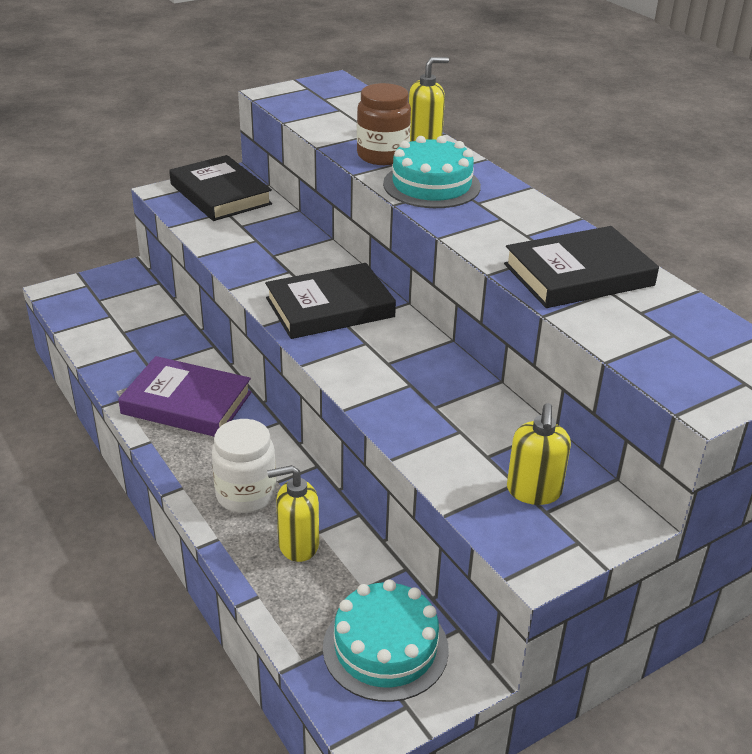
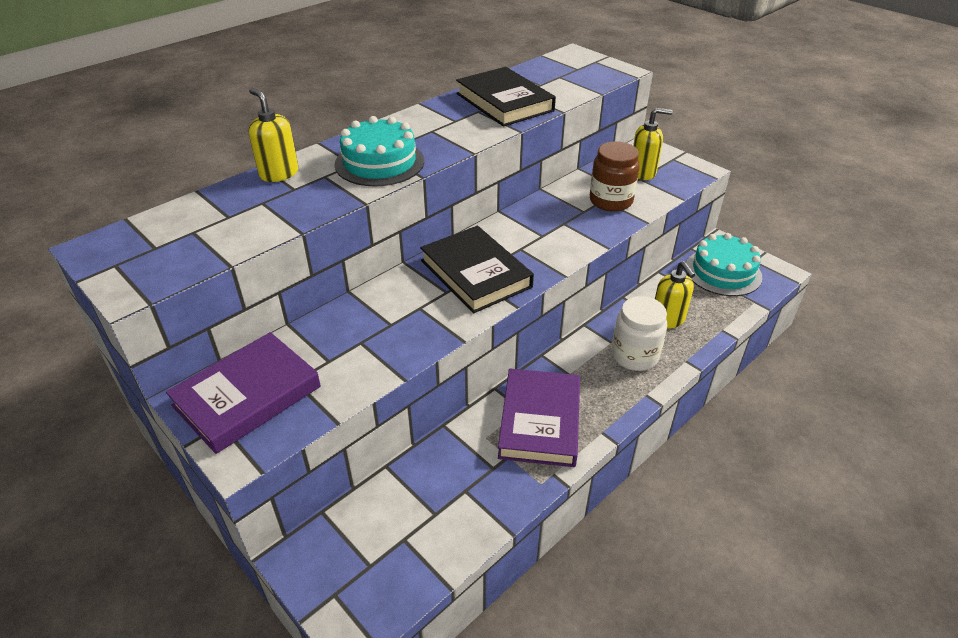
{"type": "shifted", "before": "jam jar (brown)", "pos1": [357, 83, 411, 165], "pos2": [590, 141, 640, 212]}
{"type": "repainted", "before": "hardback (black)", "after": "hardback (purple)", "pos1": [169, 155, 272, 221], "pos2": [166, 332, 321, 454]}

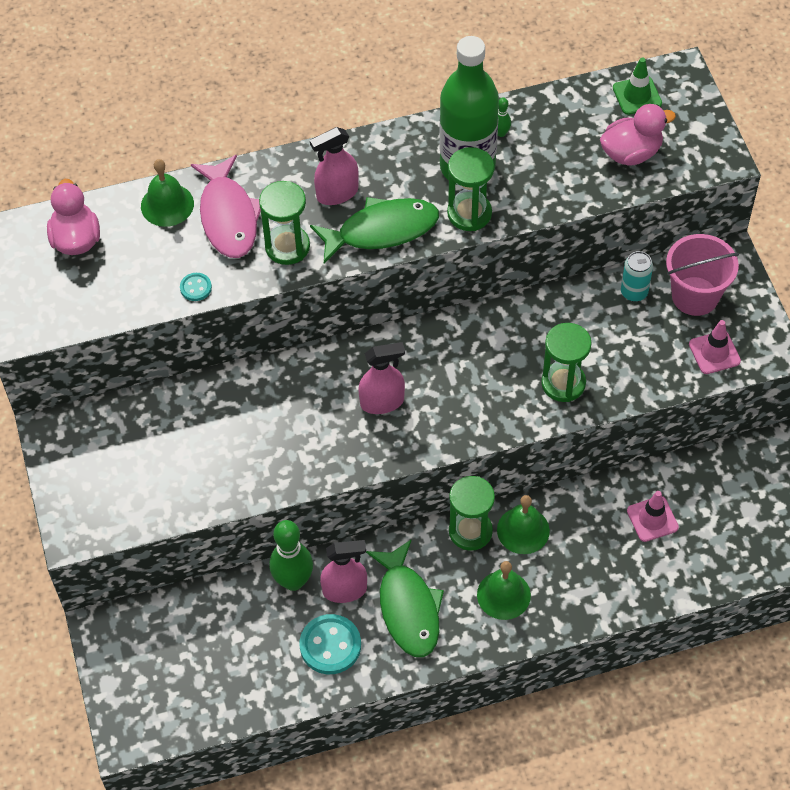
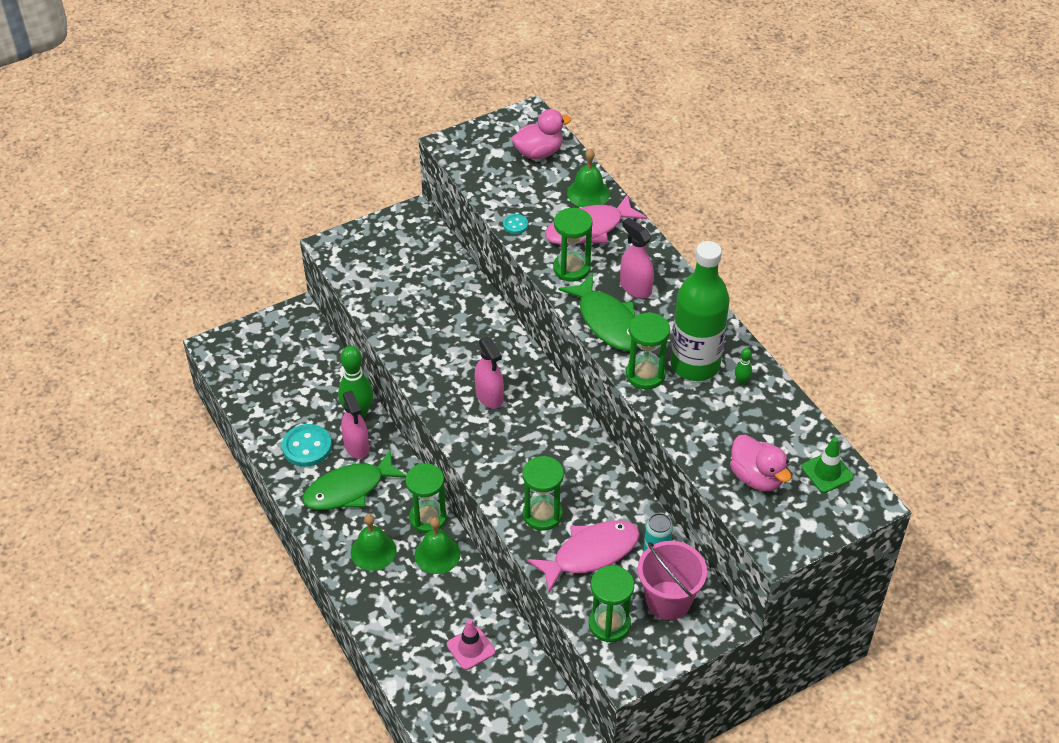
{"type": "new", "after": "toy fish (pink)", "pos2": [527, 520, 640, 592]}
{"type": "swapped", "before": "safety cone (pink)", "after": "hourglass (emerald)", "pos1": [689, 320, 741, 374], "pos2": [589, 566, 634, 642]}

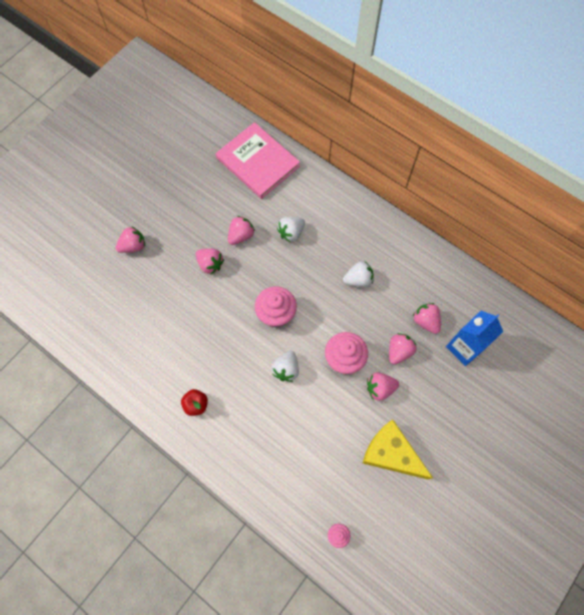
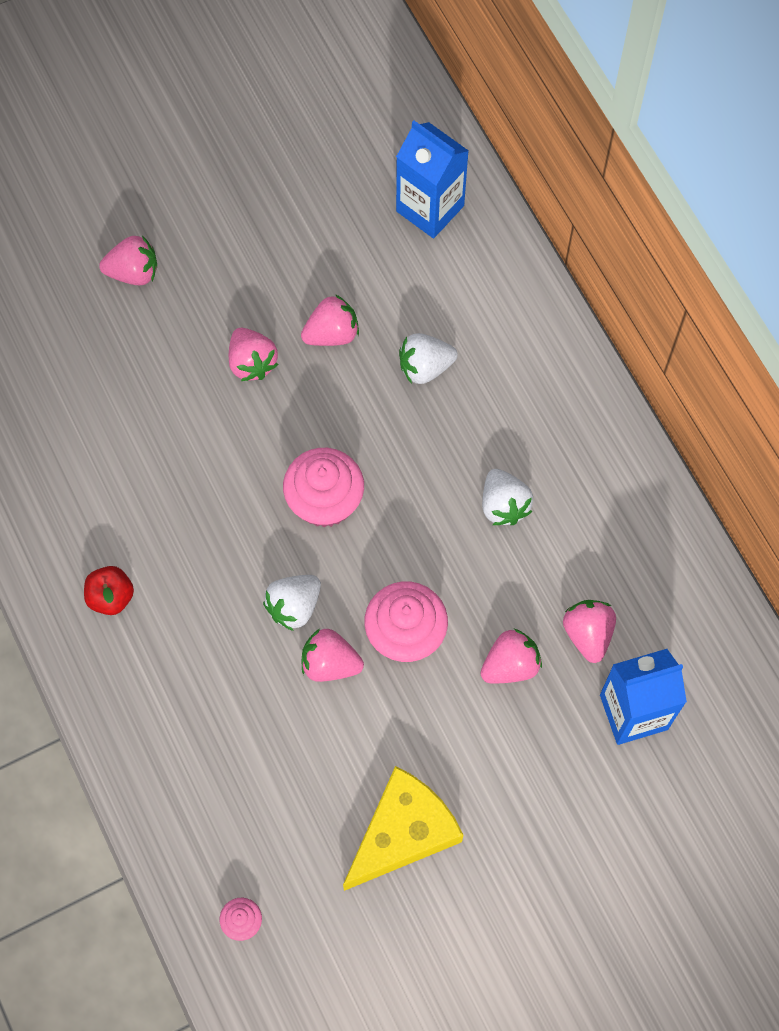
{"type": "shifted", "before": "toy strawberry (pink)", "pos1": [367, 372, 399, 401], "pos2": [301, 629, 364, 682]}
{"type": "swapped", "before": "hardback (pink)", "after": "juice carton (cobalt)", "pos1": [216, 122, 300, 199], "pos2": [396, 121, 469, 238]}
{"type": "rotated", "before": "toy strawberry (white)", "pos1": [343, 261, 374, 287], "pos2": [482, 469, 533, 525], "turn": 60}
{"type": "rotated", "before": "cheese wedge (golden)", "pos1": [363, 419, 433, 479], "pos2": [343, 766, 463, 891], "turn": 75}

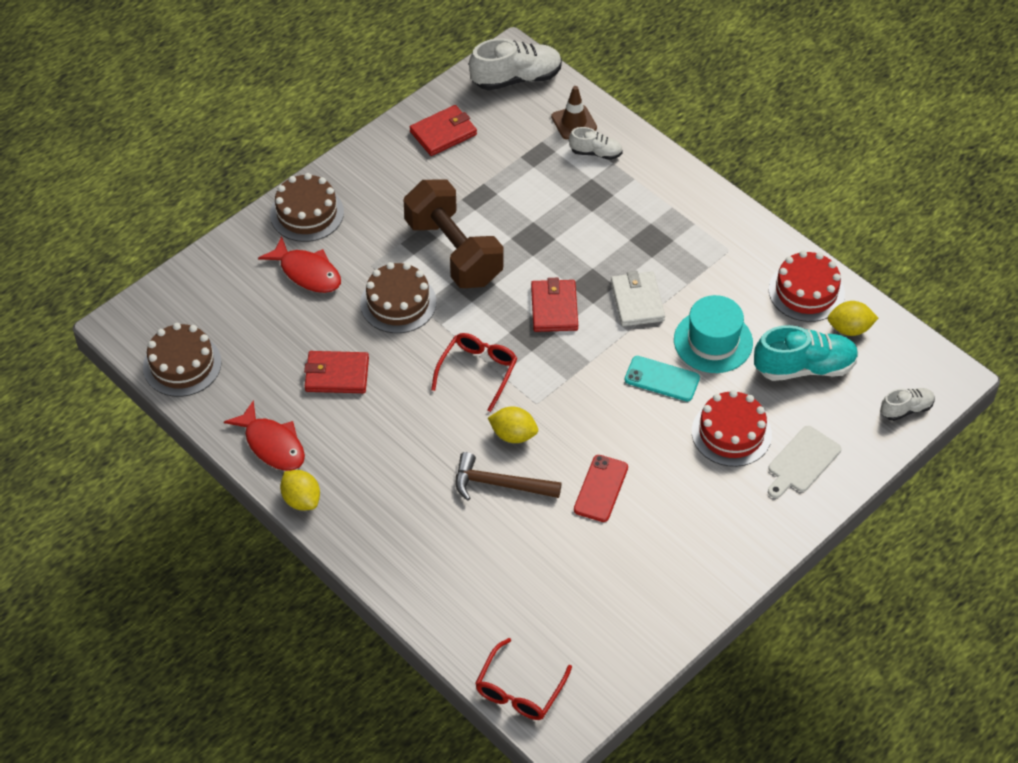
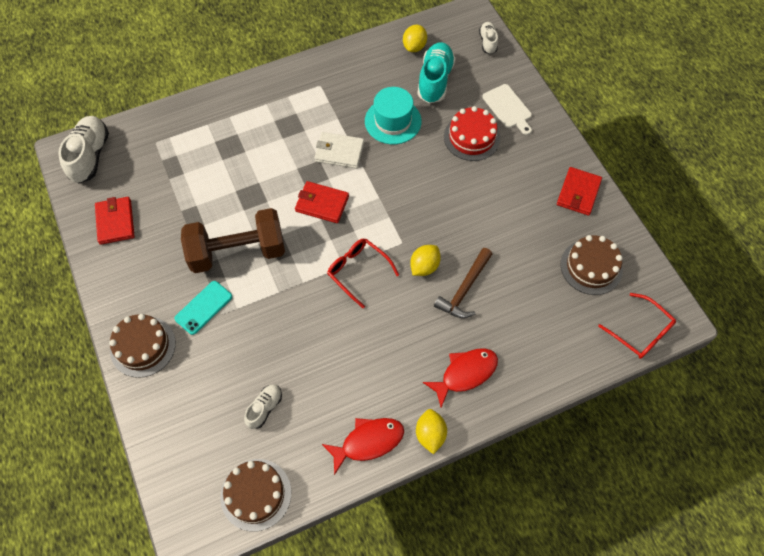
{"type": "gone", "before": "safety cone (brown)", "pos1": [551, 86, 597, 139]}
{"type": "gone", "before": "phone (red)", "pos1": [574, 455, 628, 522]}
{"type": "gone", "before": "gateau (red)", "pos1": [769, 250, 845, 322]}
{"type": "shifted", "before": "toy fish (red)", "pos1": [258, 236, 341, 293], "pos2": [423, 348, 498, 408]}
{"type": "shifted", "before": "wallet (red)", "pos1": [304, 351, 369, 393], "pos2": [557, 167, 602, 216]}
{"type": "shifted", "before": "gateau (brown)", "pos1": [360, 262, 436, 333], "pos2": [561, 235, 623, 295]}
{"type": "shifted", "before": "lace-up shoe (white)", "pos1": [569, 127, 623, 160], "pos2": [244, 384, 282, 429]}
{"type": "shifted", "before": "phone (turquoise)", "pos1": [625, 356, 700, 402], "pos2": [175, 281, 232, 335]}
{"type": "rotated", "before": "citrus fruit (golden)", "pos1": [280, 470, 320, 511], "pos2": [416, 409, 447, 454], "turn": -75}

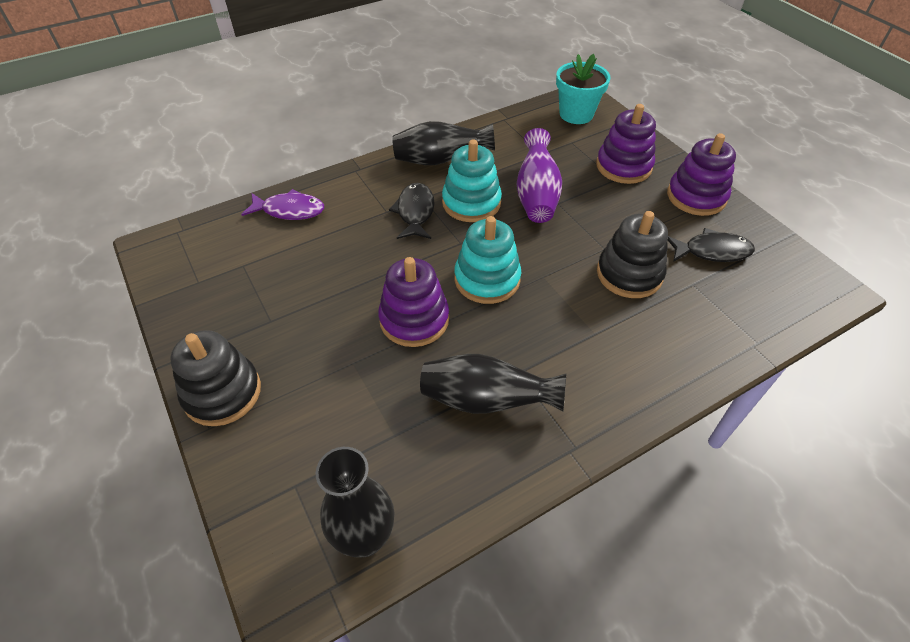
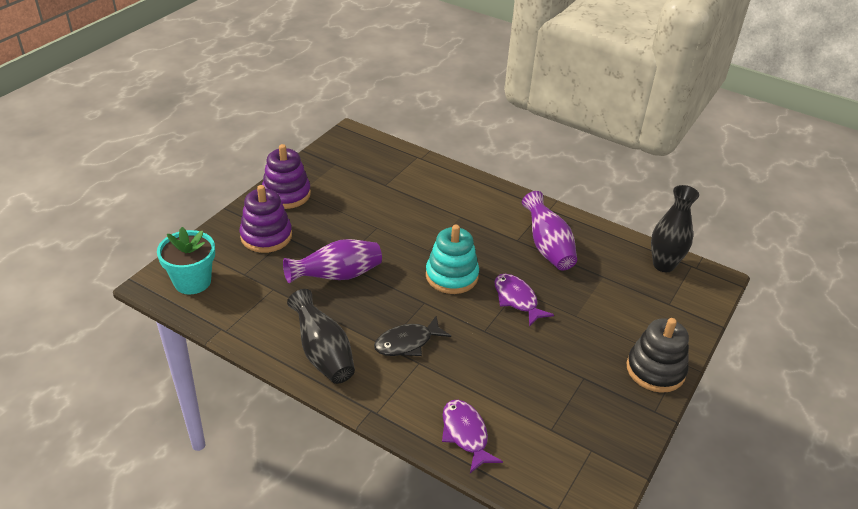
{"type": "gone", "before": "stacking rings (turquoise)", "pos1": [442, 140, 502, 222]}
{"type": "gone", "before": "stacking rings (black)", "pos1": [597, 211, 668, 298]}
{"type": "gone", "before": "toy fish (black)", "pos1": [668, 228, 755, 262]}
{"type": "swapped", "before": "stacking rings (purple)", "after": "toy fish (purple)", "pos1": [378, 257, 449, 347], "pos2": [494, 274, 554, 327]}
{"type": "repainted", "before": "flower vase (black)", "after": "flower vase (purple)", "pos1": [420, 354, 566, 414], "pos2": [522, 191, 577, 270]}

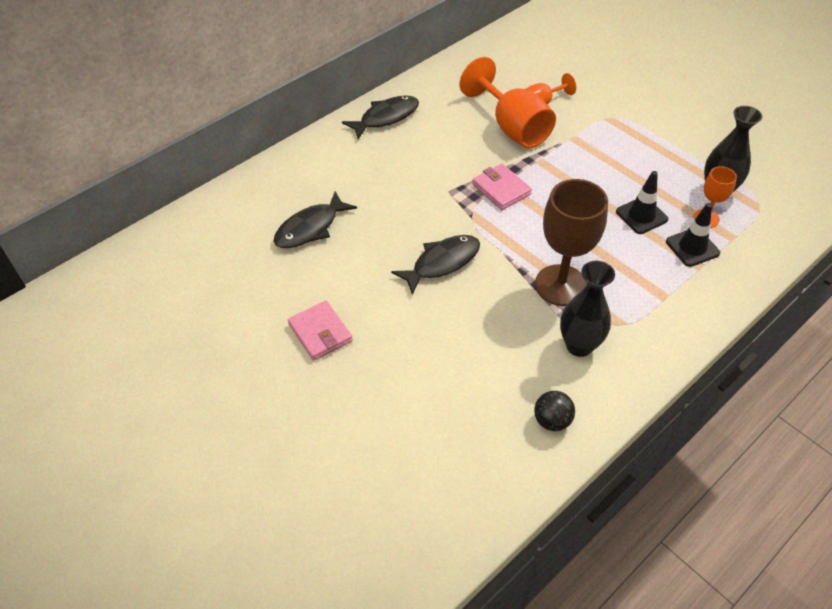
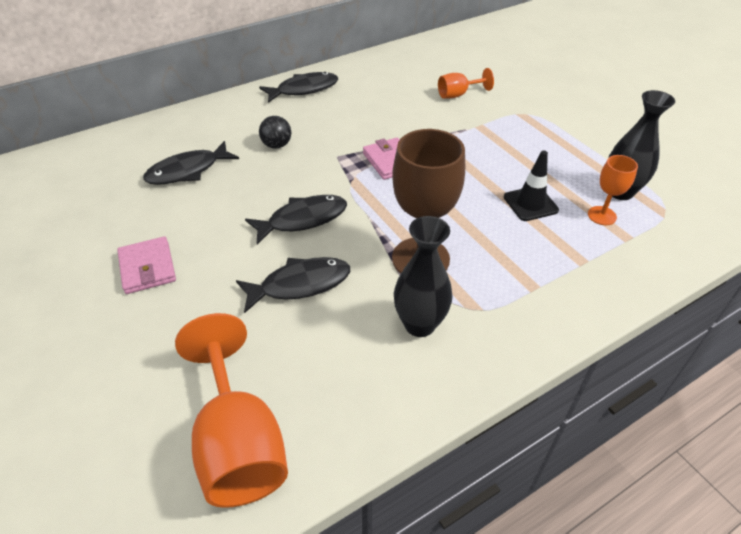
{"type": "gone", "before": "safety cone (black)", "pos1": [666, 203, 720, 267]}
{"type": "new", "after": "toy fish (black)", "pos2": [236, 257, 350, 313]}
{"type": "shifted", "before": "goblet (orange-coloured)", "pos1": [460, 57, 556, 148], "pos2": [175, 313, 288, 508]}
{"type": "shifted", "before": "play ball (black)", "pos1": [534, 391, 575, 431], "pos2": [259, 116, 291, 149]}

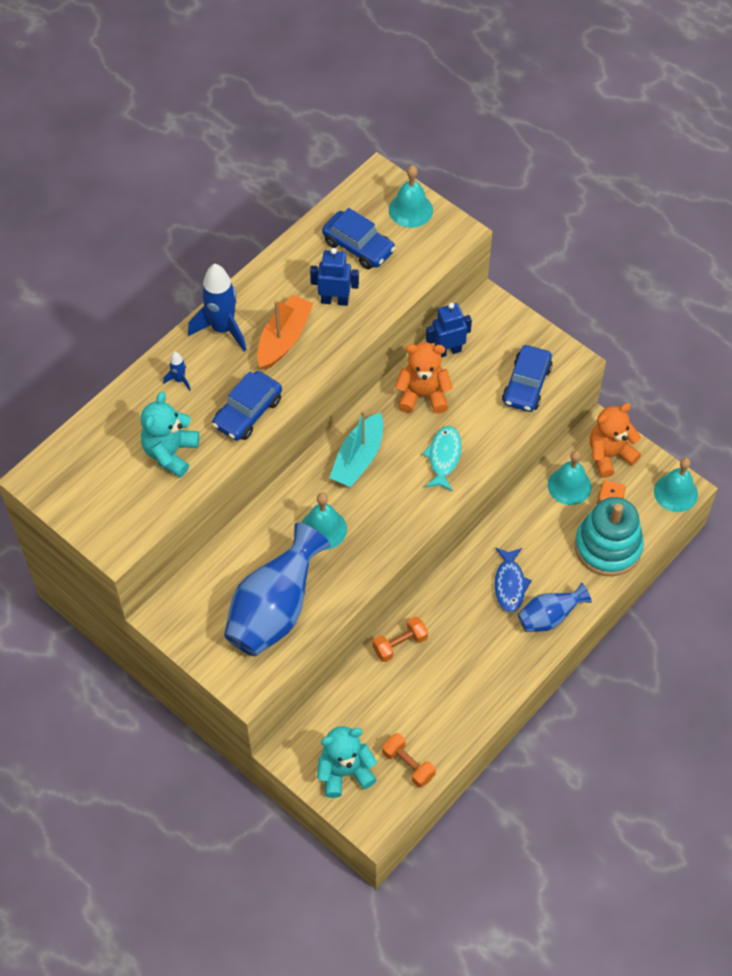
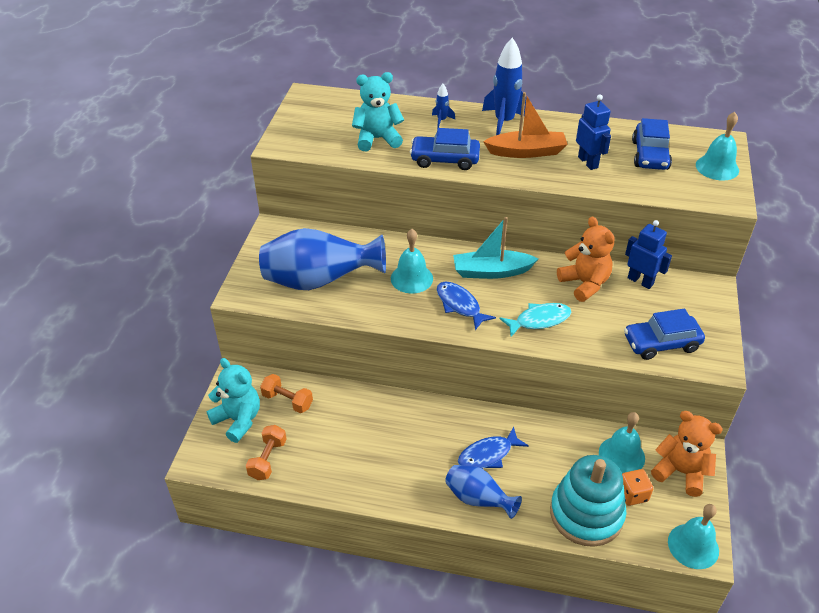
{"type": "new", "after": "toy fish (cobalt)", "pos2": [437, 282, 496, 330]}
{"type": "shifted", "before": "free weight (orange-coloured)", "pos1": [373, 616, 428, 662], "pos2": [260, 374, 313, 413]}

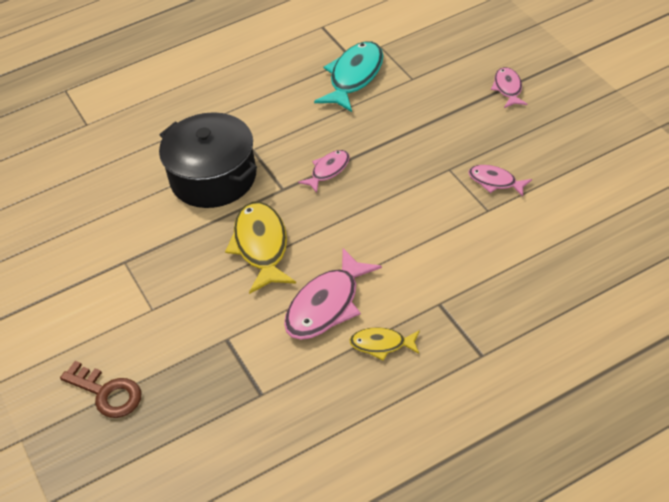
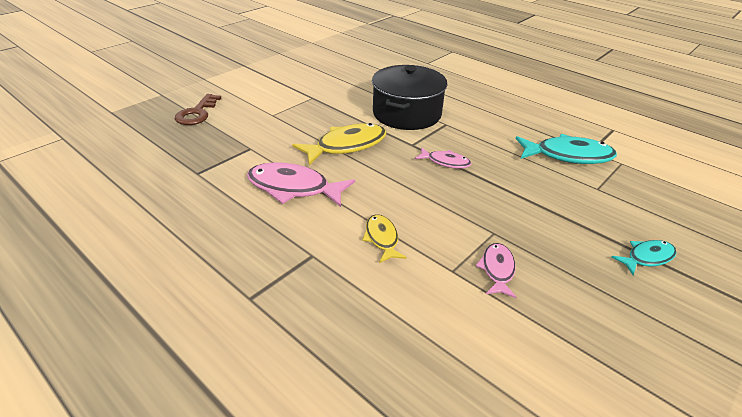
{"type": "shifted", "before": "toy fish (golden)", "pos1": [349, 327, 420, 361], "pos2": [362, 214, 407, 263]}
{"type": "repainted", "before": "toy fish (pink)", "after": "toy fish (turquoise)", "pos1": [491, 67, 527, 108], "pos2": [612, 240, 677, 275]}

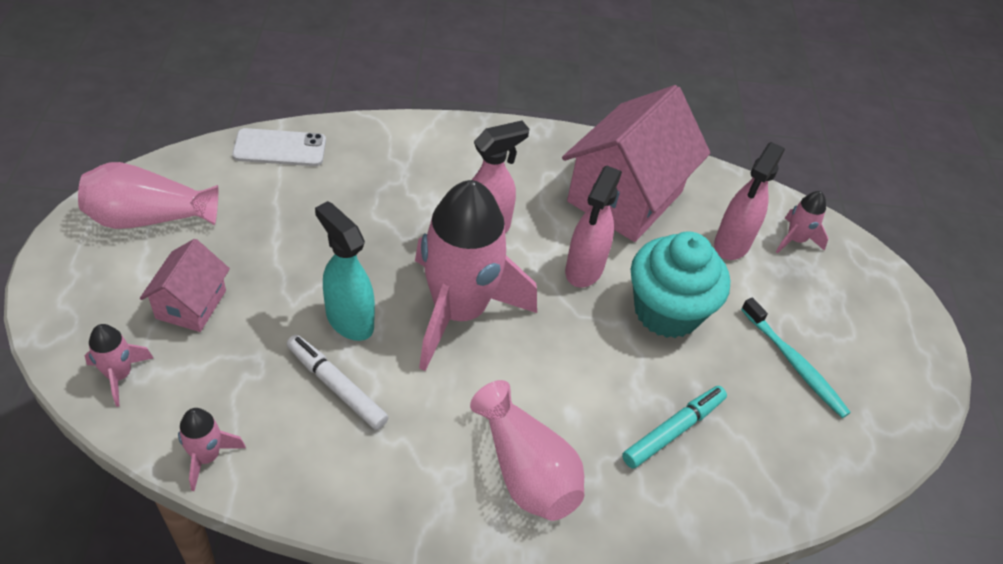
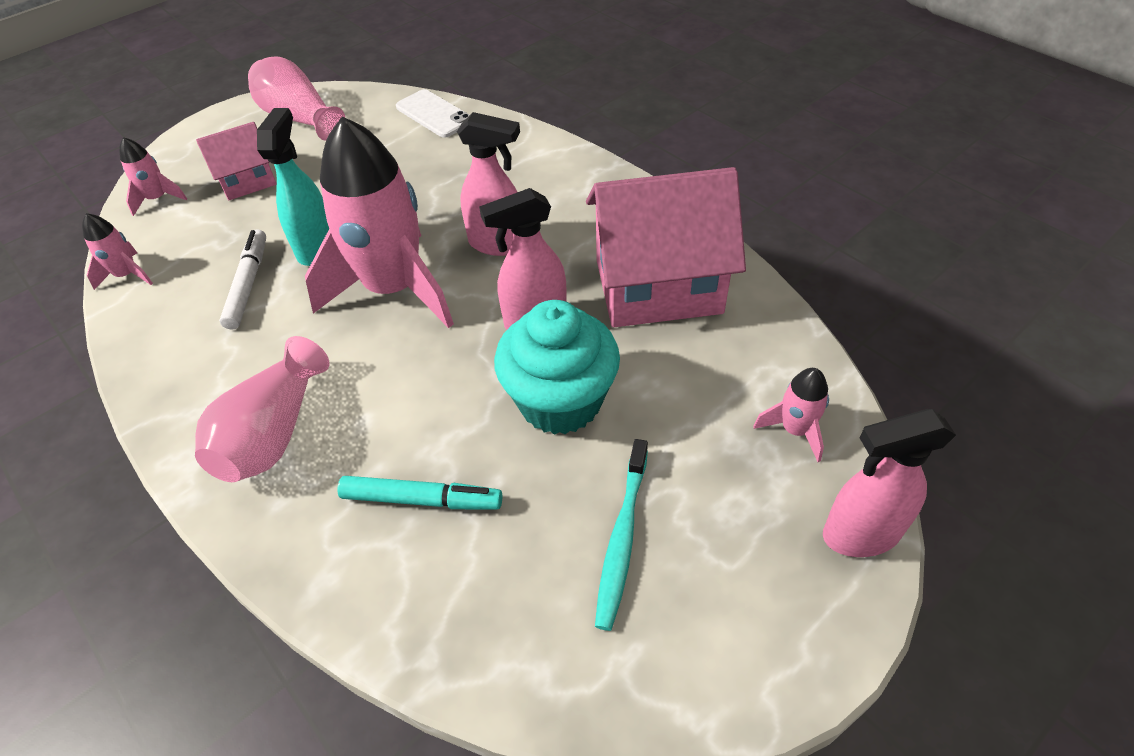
{"type": "shifted", "before": "sprayer (pink)", "pos1": [714, 142, 785, 260], "pos2": [823, 409, 956, 557]}

